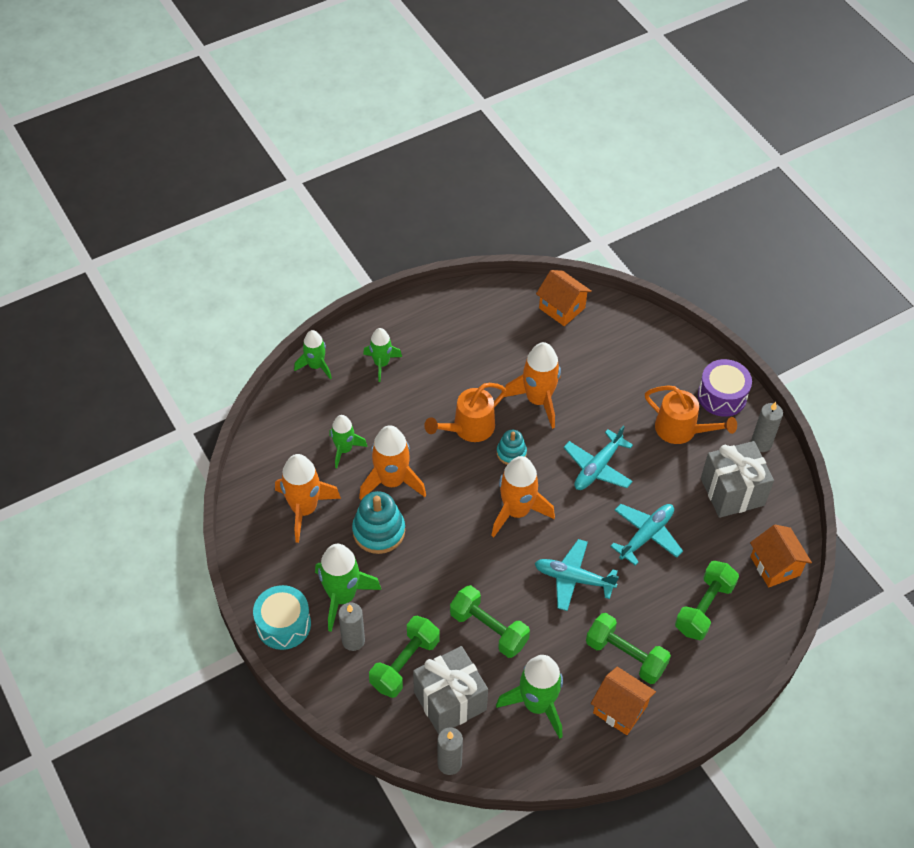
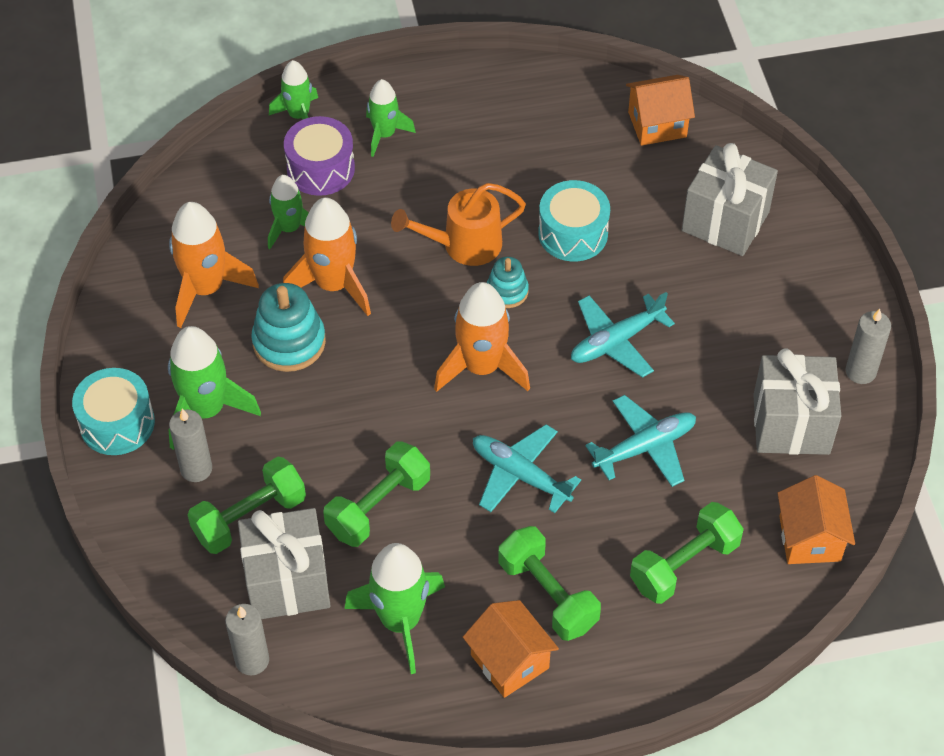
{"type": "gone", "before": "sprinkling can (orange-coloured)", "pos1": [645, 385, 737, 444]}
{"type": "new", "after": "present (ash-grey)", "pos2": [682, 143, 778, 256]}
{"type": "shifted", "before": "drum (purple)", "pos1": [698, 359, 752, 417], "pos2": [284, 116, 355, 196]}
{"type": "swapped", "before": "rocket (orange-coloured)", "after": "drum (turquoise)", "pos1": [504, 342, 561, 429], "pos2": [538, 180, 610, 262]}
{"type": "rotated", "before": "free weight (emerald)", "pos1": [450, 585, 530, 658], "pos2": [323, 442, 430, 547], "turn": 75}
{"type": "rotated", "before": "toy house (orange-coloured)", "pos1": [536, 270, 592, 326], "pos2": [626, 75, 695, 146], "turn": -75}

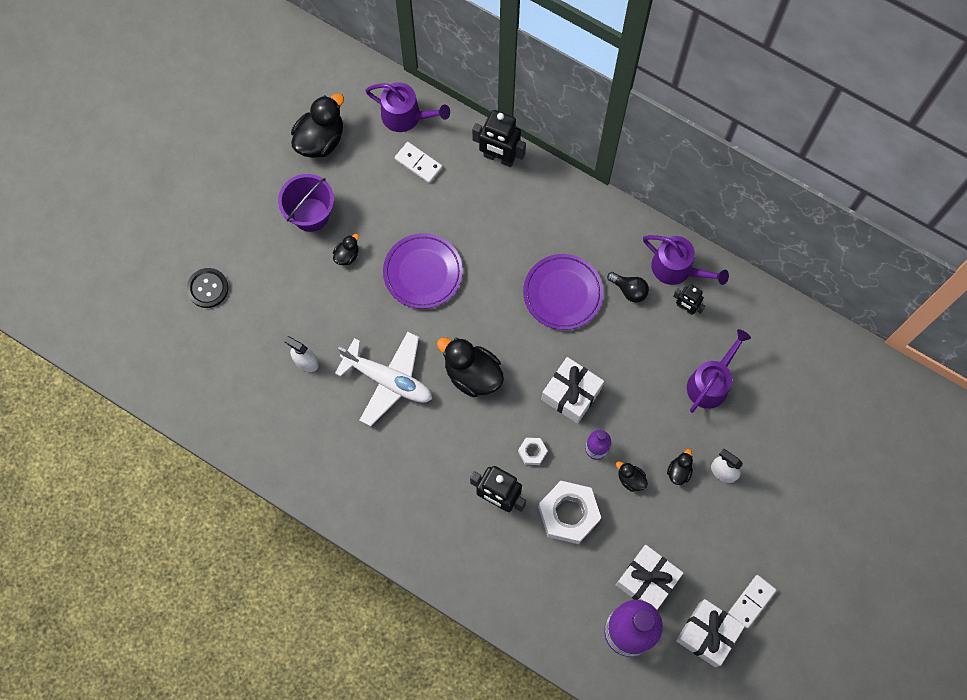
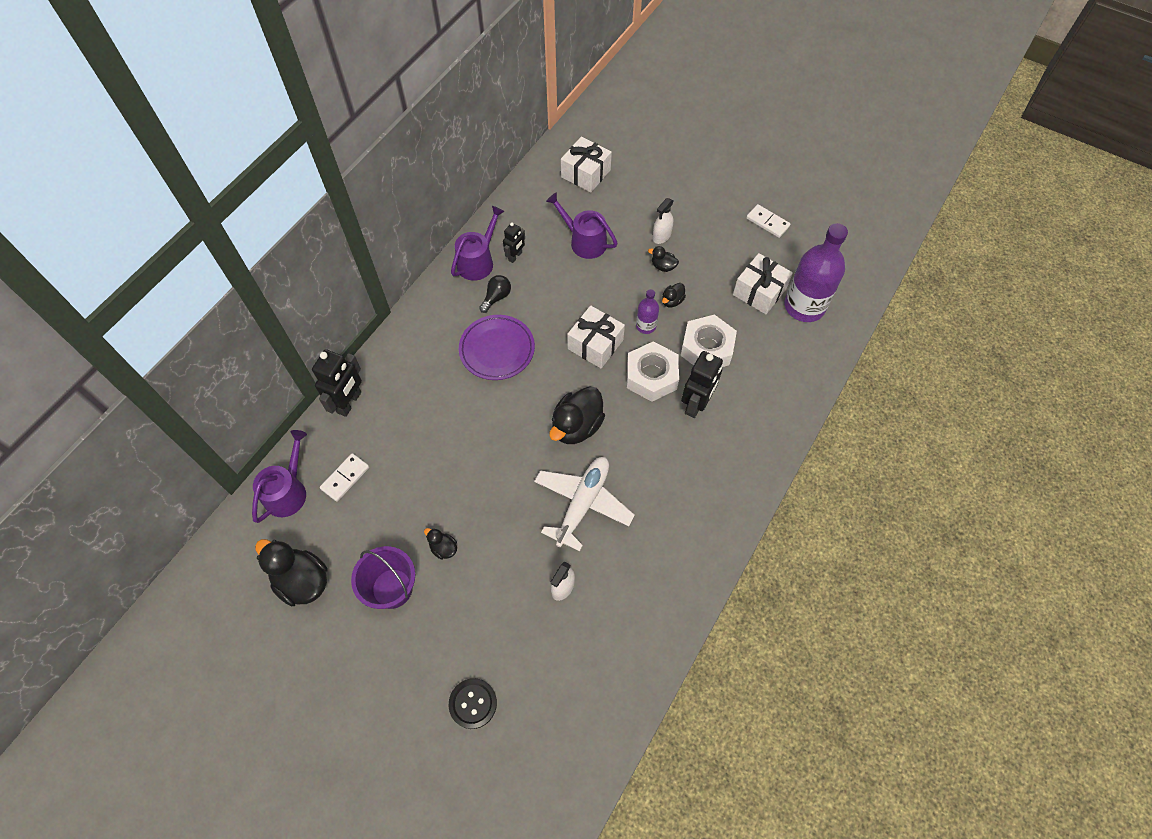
{"type": "gone", "before": "dinner plate (purple)", "pos1": [383, 233, 463, 309]}
{"type": "shifted", "before": "present (white)", "pos1": [676, 599, 745, 667], "pos2": [561, 137, 612, 192]}
{"type": "scaled", "before": "nut (white)", "pos1": [518, 438, 547, 465], "pos2": [627, 341, 679, 402], "scale": 2.12}

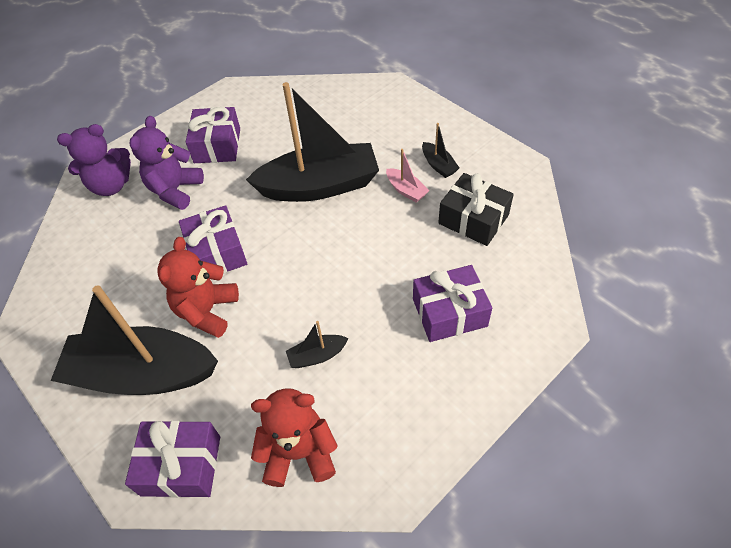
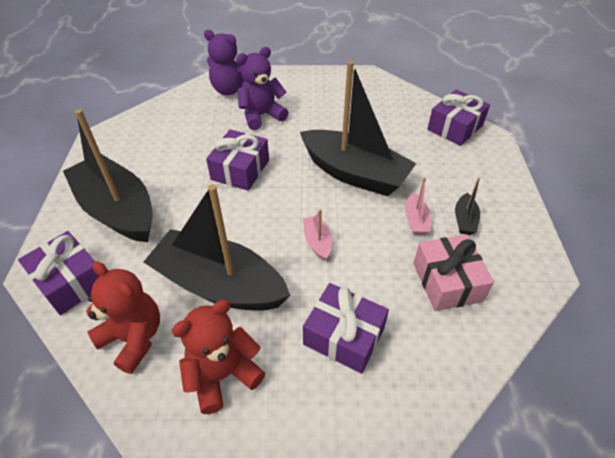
{"type": "new", "after": "boat (pink)", "pos2": [303, 209, 332, 261]}
{"type": "shifted", "before": "stuffed bear (red)", "pos1": [157, 237, 239, 338], "pos2": [172, 300, 265, 414]}
{"type": "shifted", "before": "present (purple)", "pos1": [186, 107, 240, 163], "pos2": [427, 90, 490, 146]}
{"type": "repainted", "before": "present (black)", "after": "present (pink)", "pos1": [438, 173, 514, 246], "pos2": [413, 234, 494, 311]}
{"type": "scaled", "before": "boat (black)", "pos1": [286, 321, 349, 368], "pos2": [143, 184, 291, 311], "scale": 2.48}

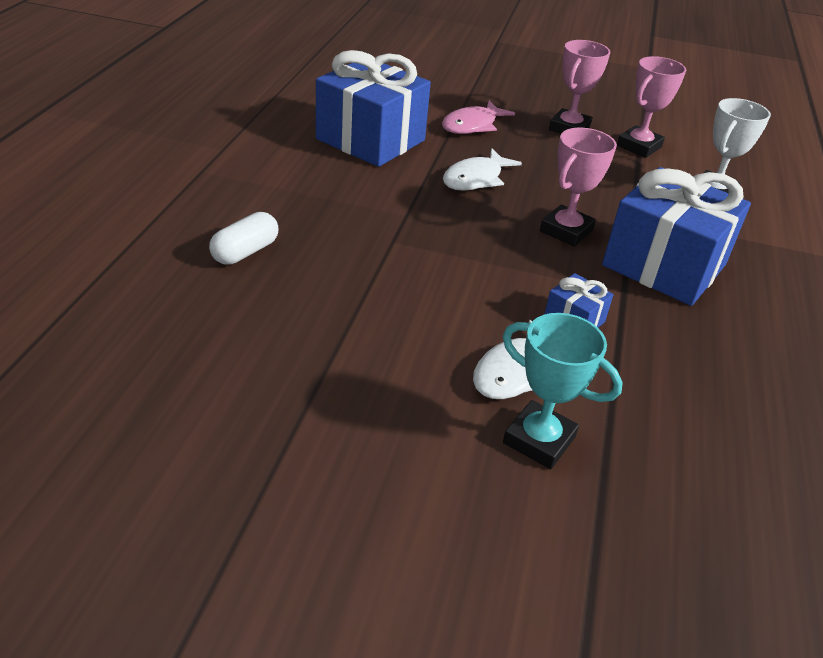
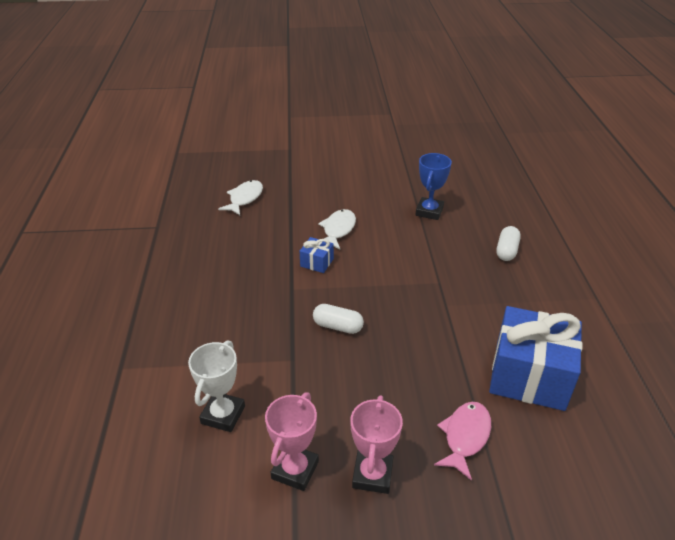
{"type": "gone", "before": "trophy (turquoise)", "pos1": [503, 313, 623, 469]}
{"type": "gone", "before": "present (cobalt)", "pos1": [602, 167, 751, 306]}
{"type": "new", "after": "trophy (cobalt)", "pos2": [415, 153, 452, 220]}
{"type": "shifted", "before": "toy fish (white)", "pos1": [443, 148, 522, 191], "pos2": [218, 180, 263, 215]}
{"type": "swapped", "before": "trophy (pink)", "after": "pill shape (white)", "pos1": [540, 128, 617, 247], "pos2": [313, 304, 364, 334]}

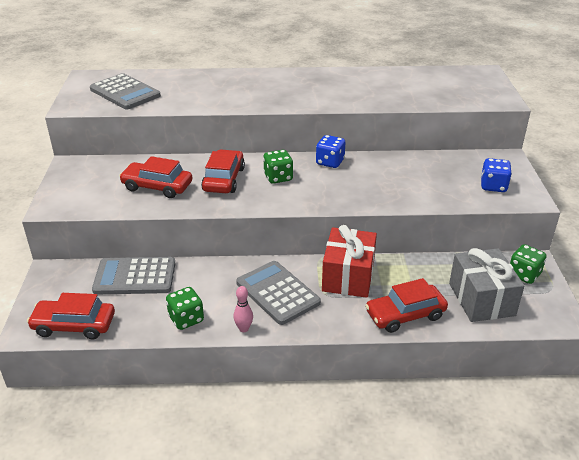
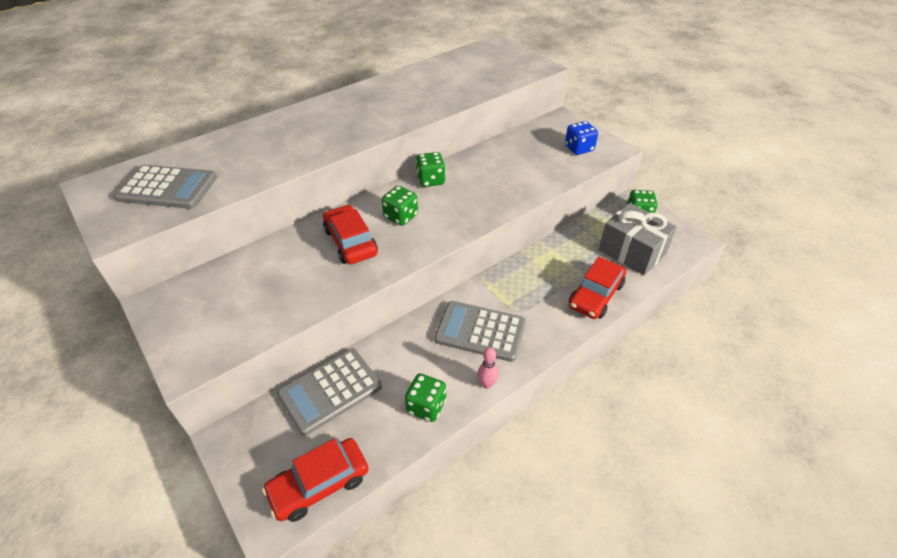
{"type": "gone", "before": "car (red)", "pos1": [119, 156, 192, 198]}
{"type": "gone", "before": "present (red)", "pos1": [322, 225, 377, 298]}
{"type": "repainted", "before": "dice (cobalt)", "after": "dice (emerald)", "pos1": [316, 135, 346, 168], "pos2": [416, 152, 445, 187]}

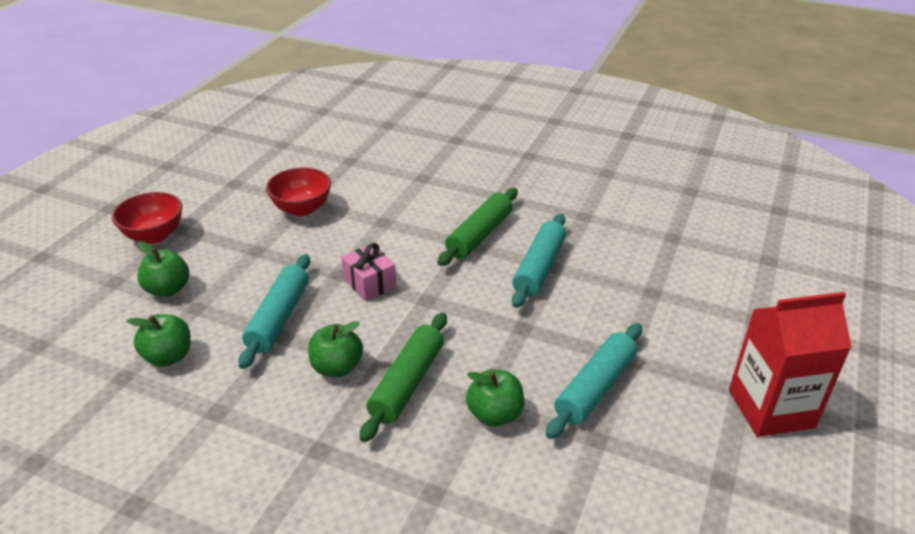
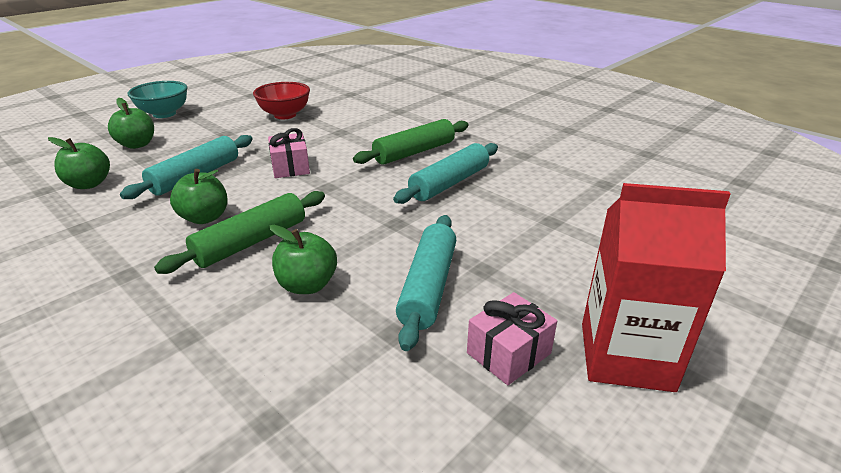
{"type": "new", "after": "present (pink)", "pos2": [467, 292, 557, 385]}
{"type": "repainted", "before": "deep dish (red)", "after": "deep dish (turquoise)", "pos1": [112, 192, 182, 244], "pos2": [127, 81, 188, 118]}
{"type": "rotated", "before": "dough roller (turquoise)", "pos1": [546, 323, 642, 439], "pos2": [396, 215, 456, 351], "turn": -45}

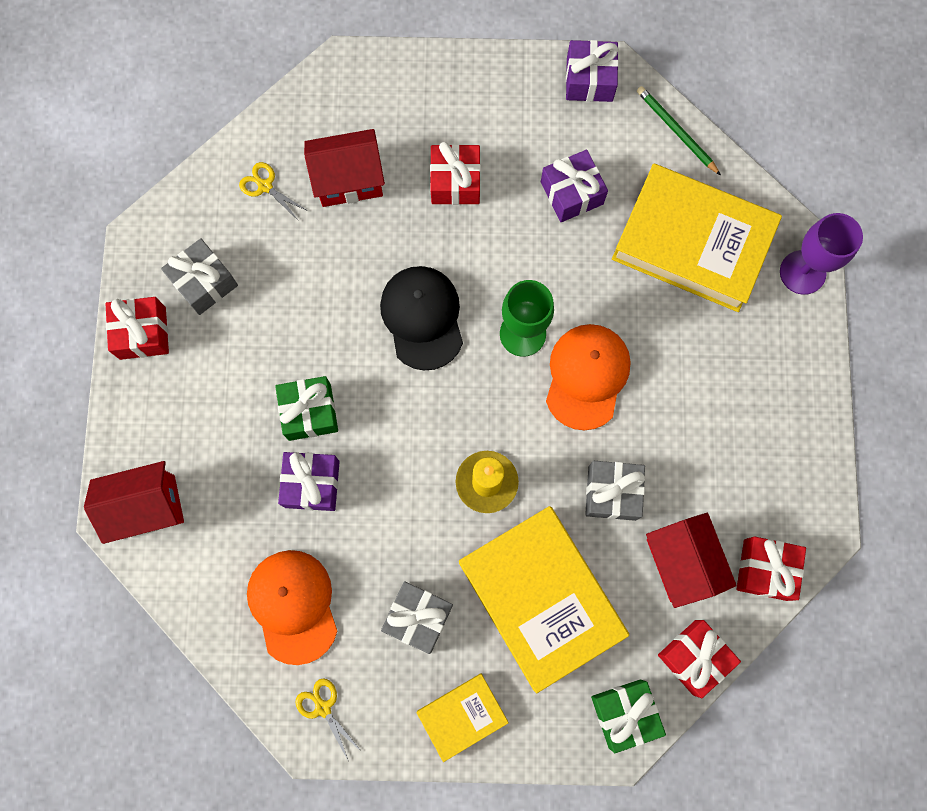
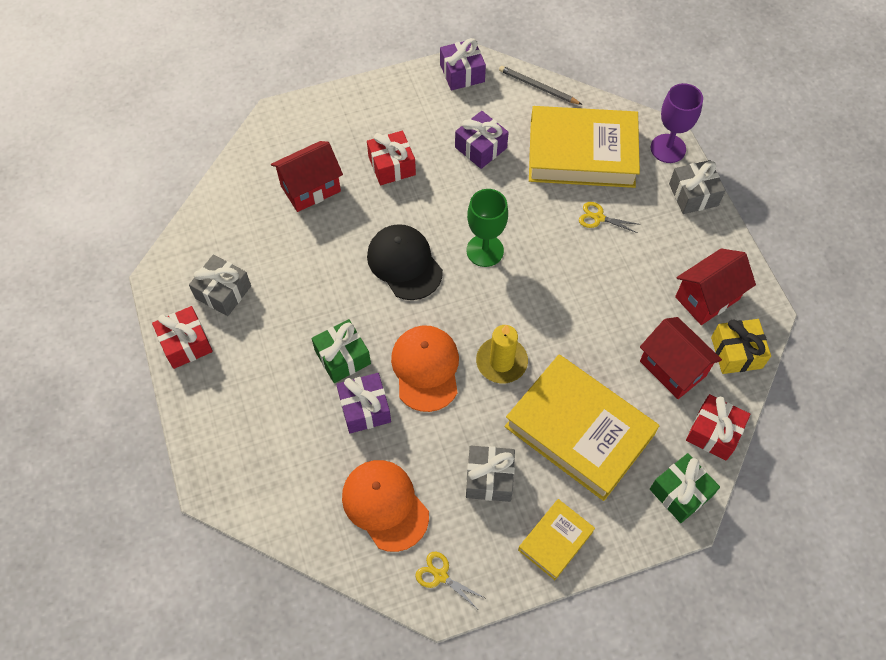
{"type": "shifted", "before": "toy house (red)", "pos1": [84, 461, 184, 544], "pos2": [675, 248, 756, 325]}
{"type": "shifted", "before": "pair of scissors (golden)", "pos1": [239, 162, 308, 221], "pos2": [579, 202, 641, 233]}
{"type": "shifted", "before": "peaked cap (orange-coloured)", "pos1": [546, 324, 631, 430], "pos2": [391, 325, 459, 412]}
{"type": "shifted", "before": "present (ash-grey)", "pos1": [585, 461, 645, 521], "pos2": [669, 160, 725, 214]}
{"type": "repainted", "before": "pencil (emerald)", "after": "pencil (ash-grey)", "pos1": [637, 86, 721, 175], "pos2": [499, 66, 582, 105]}
{"type": "repainted", "before": "present (red)", "after": "present (golden)", "pos1": [737, 537, 806, 601], "pos2": [711, 319, 771, 374]}

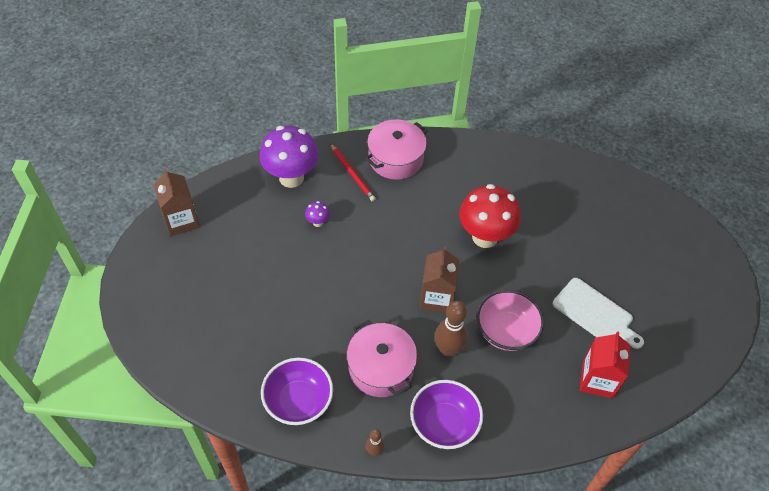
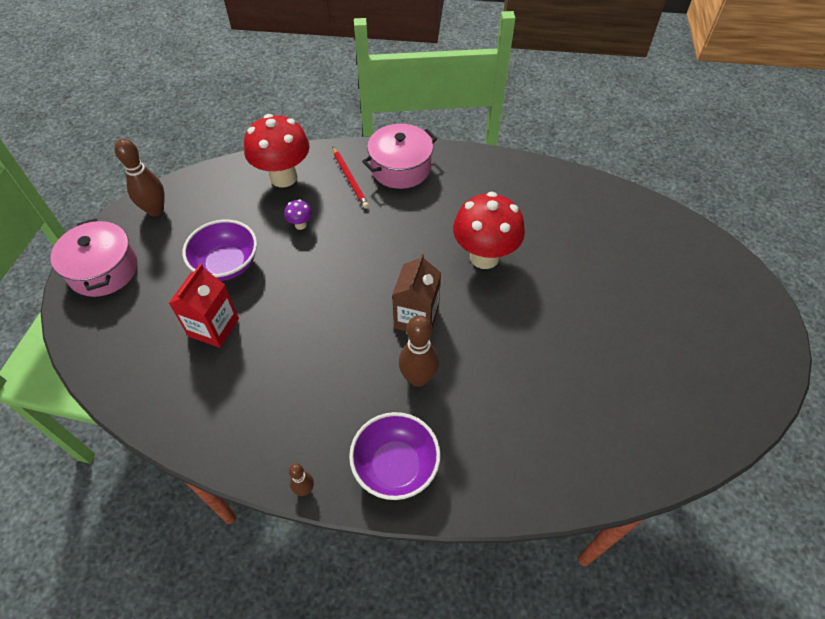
{"type": "gone", "before": "deep dish (pink)", "pos1": [476, 290, 544, 351]}
{"type": "gone", "before": "cutting board (white)", "pos1": [553, 278, 644, 349]}
{"type": "shifted", "before": "deep dish (purple)", "pos1": [261, 358, 333, 425], "pos2": [183, 220, 257, 281]}
{"type": "shifted", "before": "cooking pot (pink)", "pos1": [347, 320, 417, 397], "pos2": [51, 219, 138, 297]}
{"type": "shifted", "before": "juice carton (red)", "pos1": [580, 331, 630, 398], "pos2": [169, 264, 239, 348]}
{"type": "swapped", "before": "juice carton (brown)", "after": "bowling pin (brown)", "pos1": [153, 168, 200, 236], "pos2": [114, 139, 165, 216]}
{"type": "repainted", "before": "mushroom (purple)", "after": "mushroom (red)", "pos1": [260, 126, 318, 188], "pos2": [244, 114, 309, 187]}

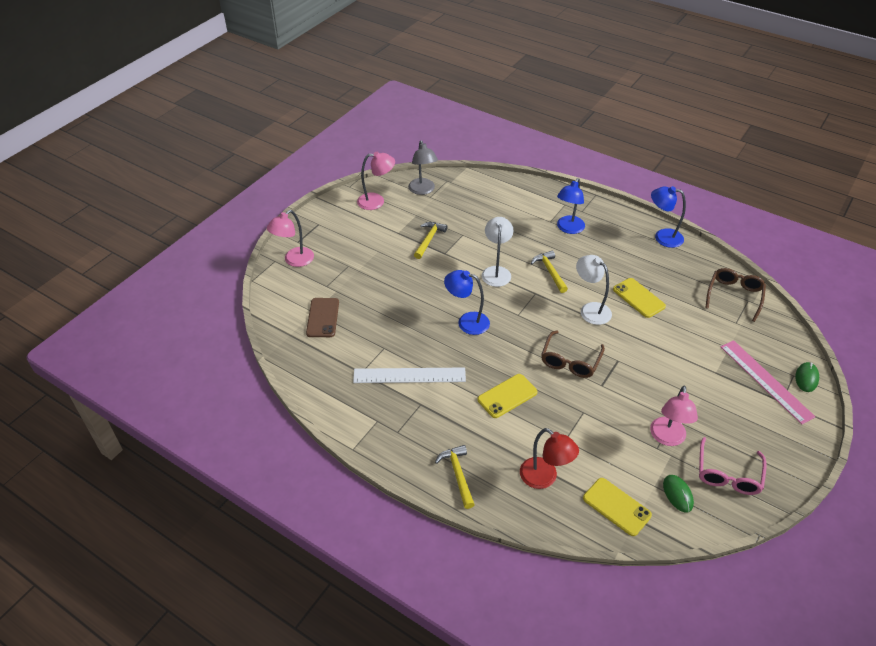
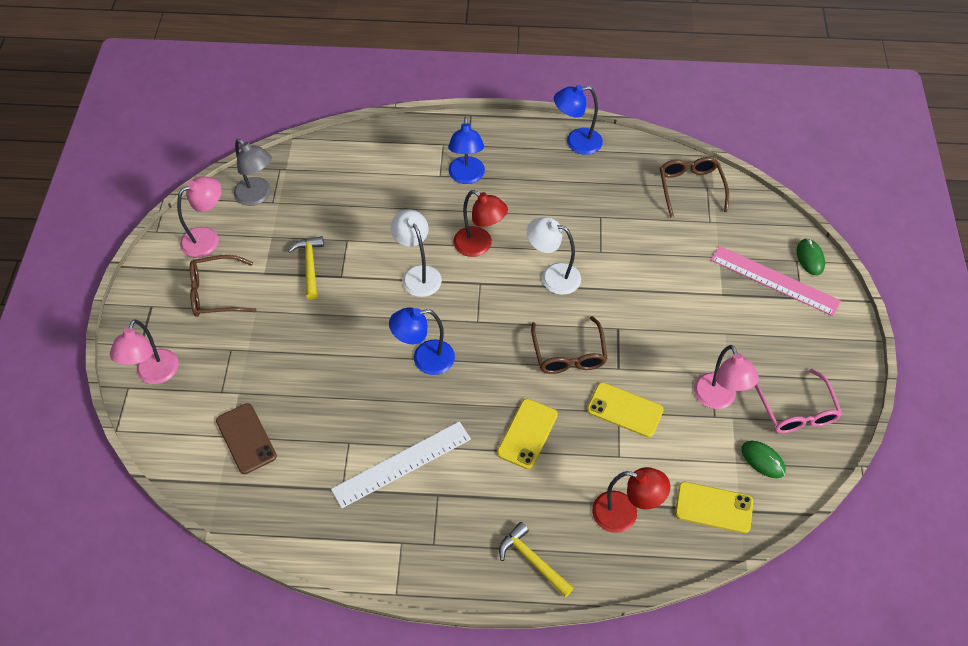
{"type": "new", "after": "eyeglasses (brown)", "pos2": [190, 255, 256, 317]}
{"type": "shifted", "before": "phone (golden)", "pos1": [613, 278, 666, 318], "pos2": [587, 382, 664, 437]}
{"type": "swapped", "before": "hammer (golden)", "after": "lamp (red)", "pos1": [531, 251, 568, 293], "pos2": [453, 190, 508, 257]}

